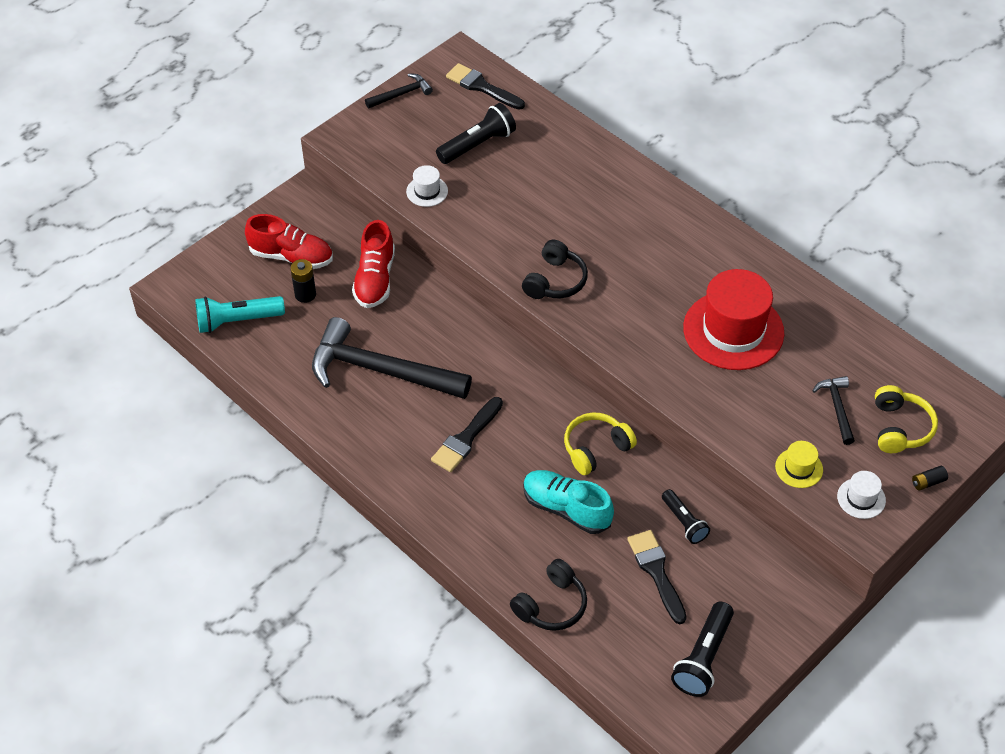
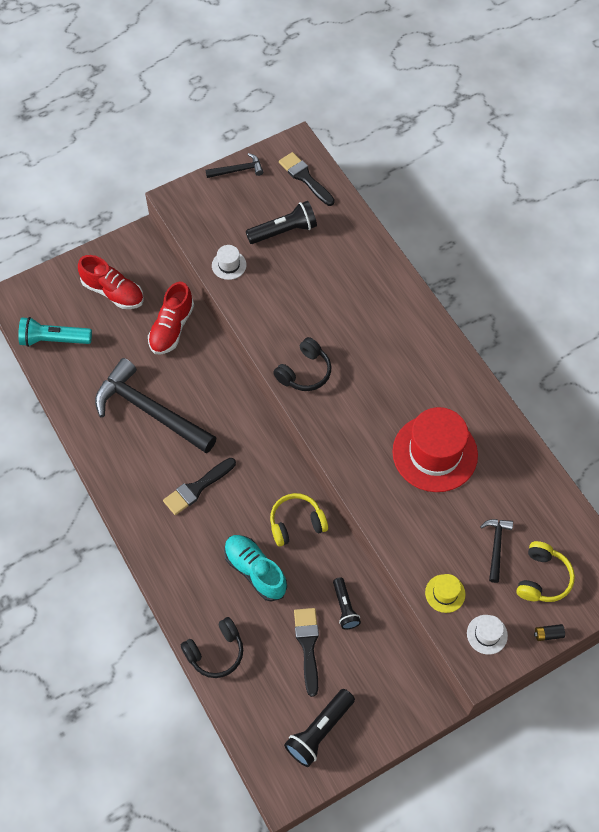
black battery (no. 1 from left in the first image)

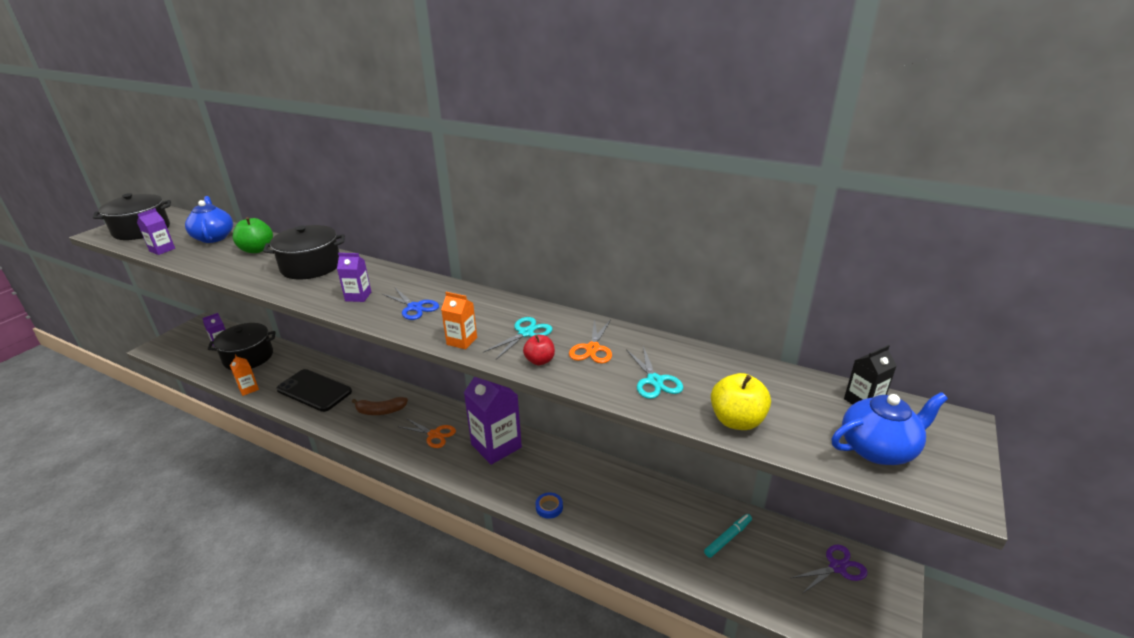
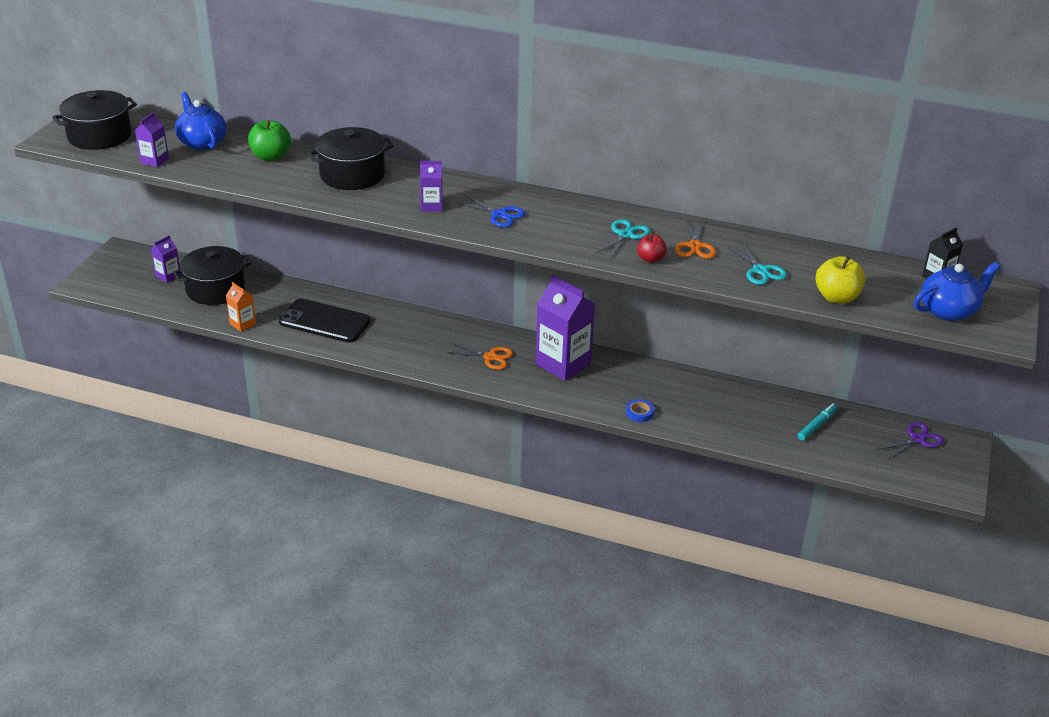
brown banana; orange carton (no. 2 from left in the first image)

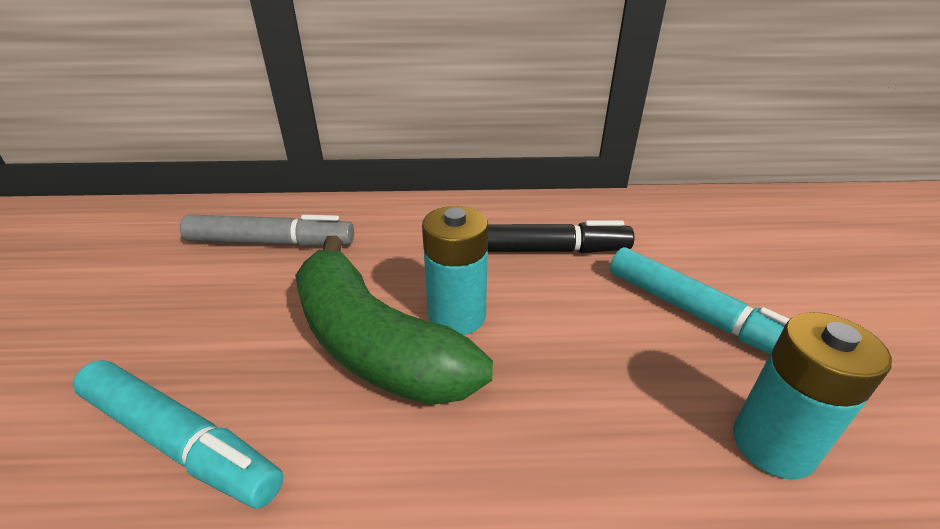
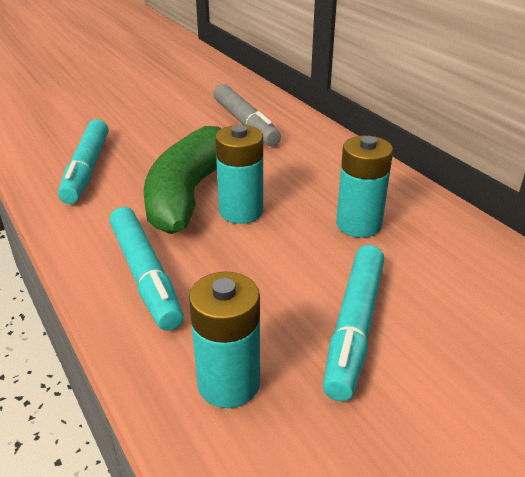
turquoise battery (no. 3 from left); turquoise marker (no. 2 from left)

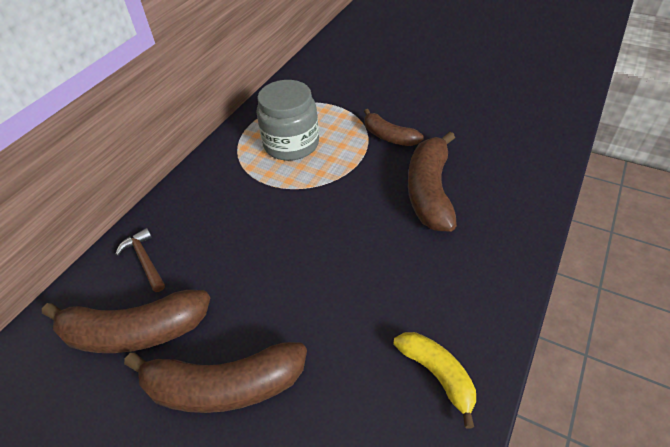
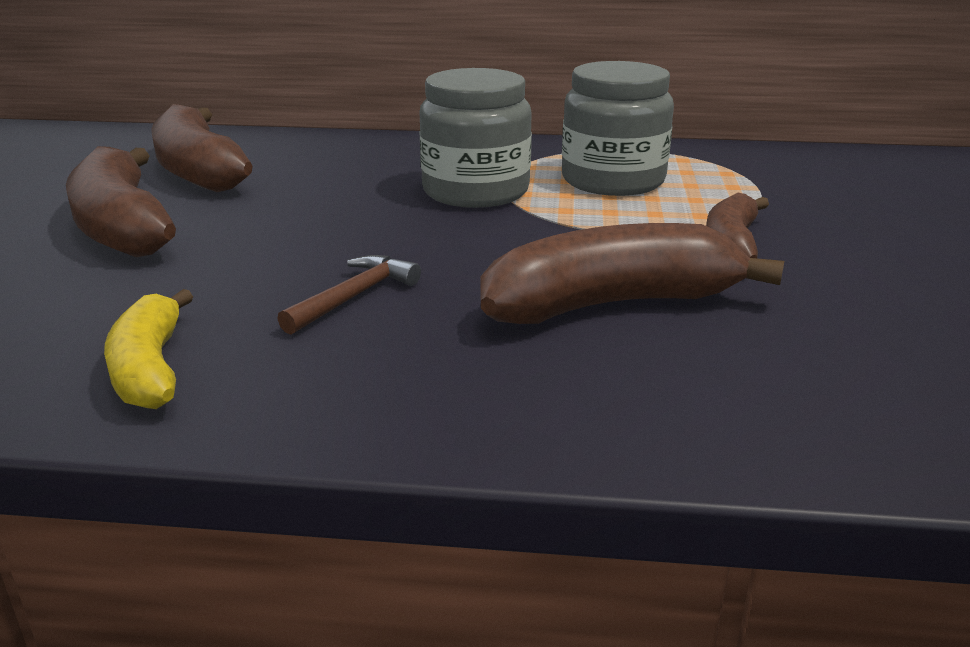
brown hammer; yellow banana; grey jar (no. 1 from left)

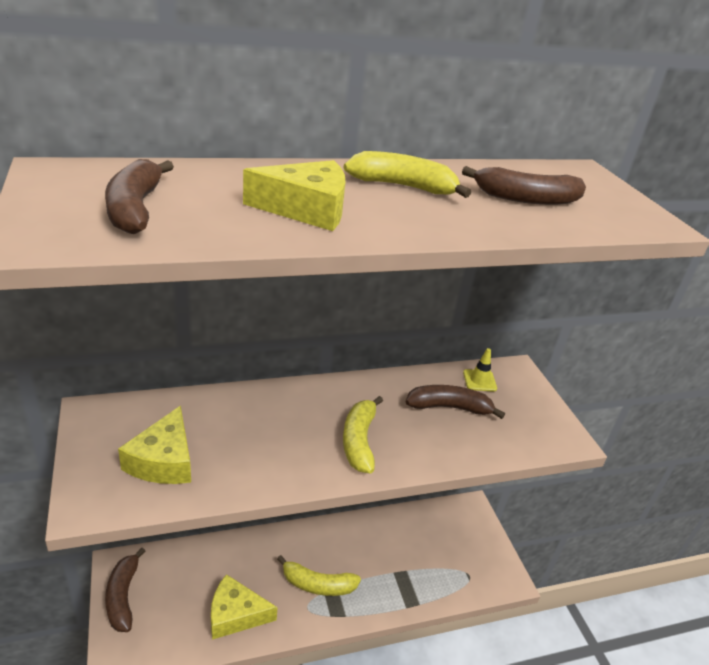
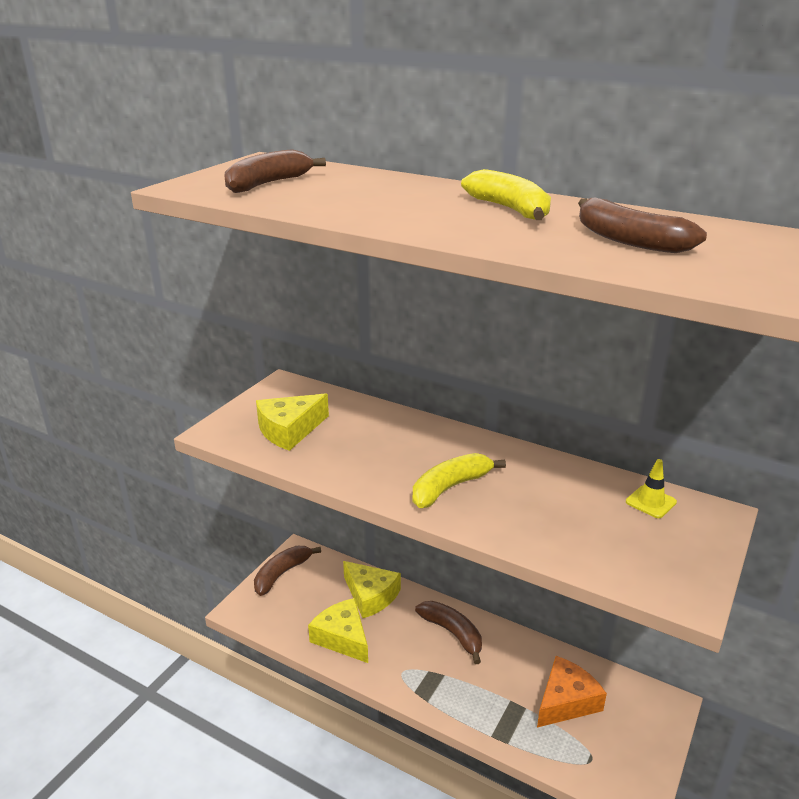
yellow cheese (no. 3 from left); yellow banana (no. 1 from left in the first image); brown banana (no. 3 from left); orange cheese

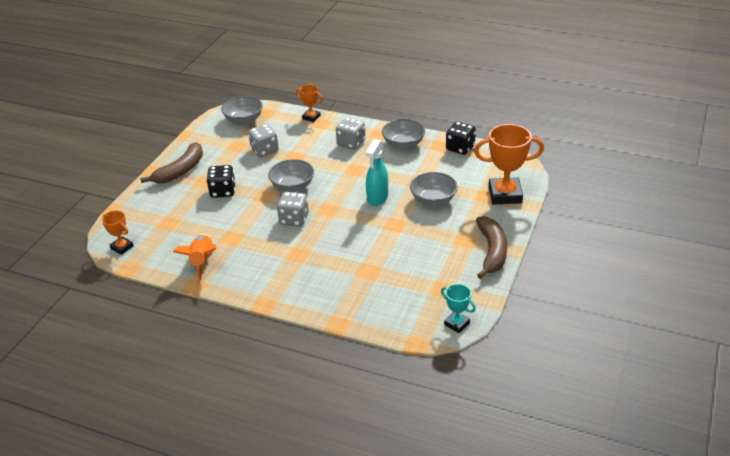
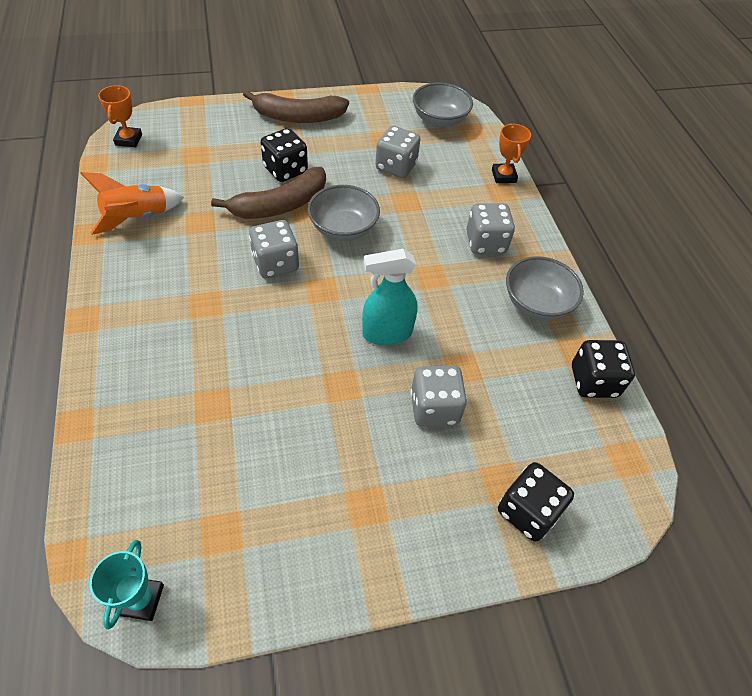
grey dice (no. 3 from left); black dice (no. 2 from left); brown banana (no. 1 from left)

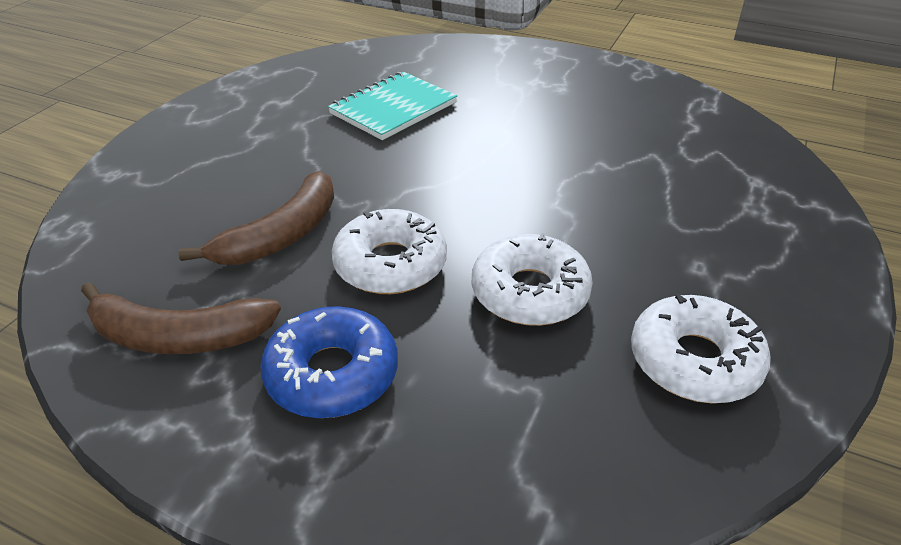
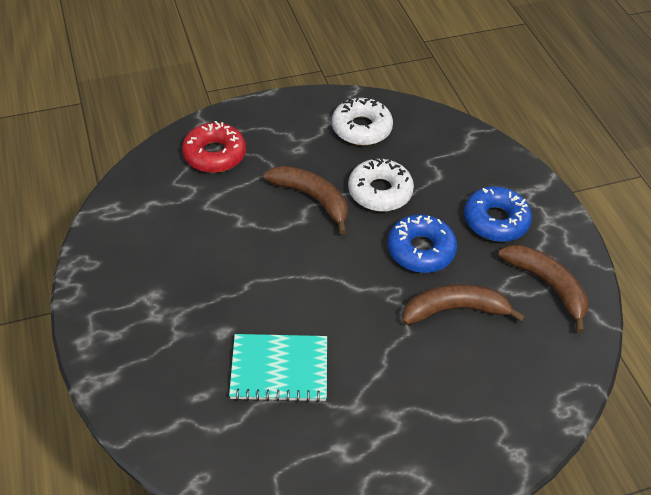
blue donut (no. 1 from left); red donut; brown banana (no. 1 from left)

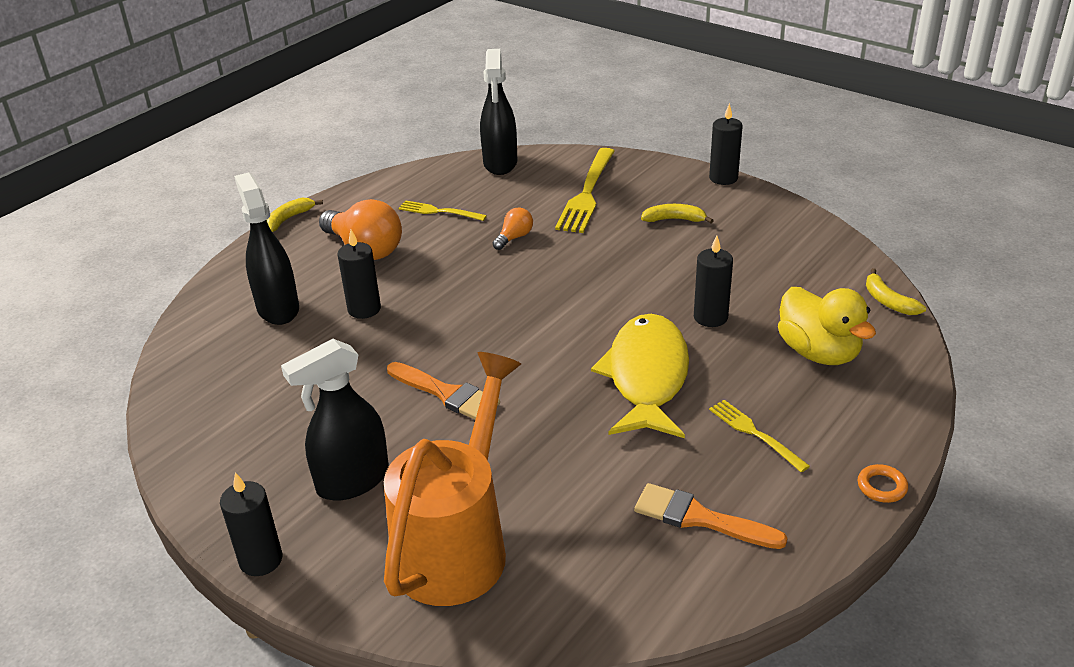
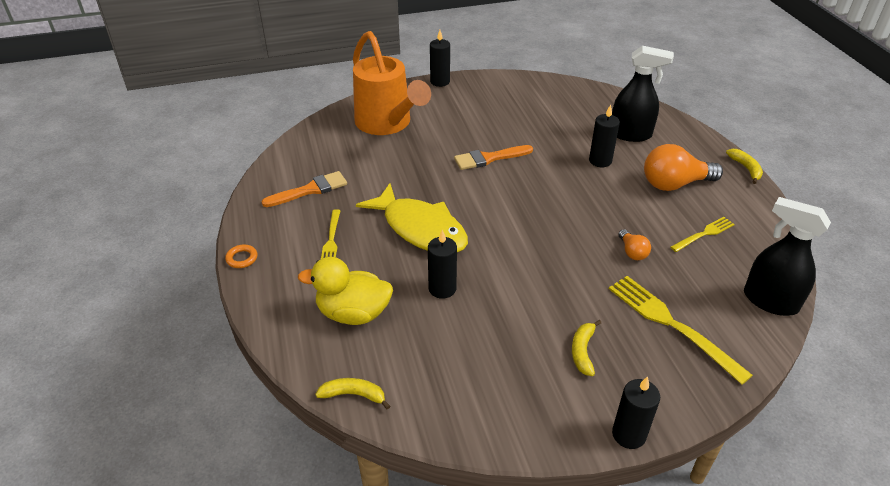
black spray bottle (no. 2 from left in the first image); yellow banana (no. 2 from left); yellow fork (no. 1 from left)

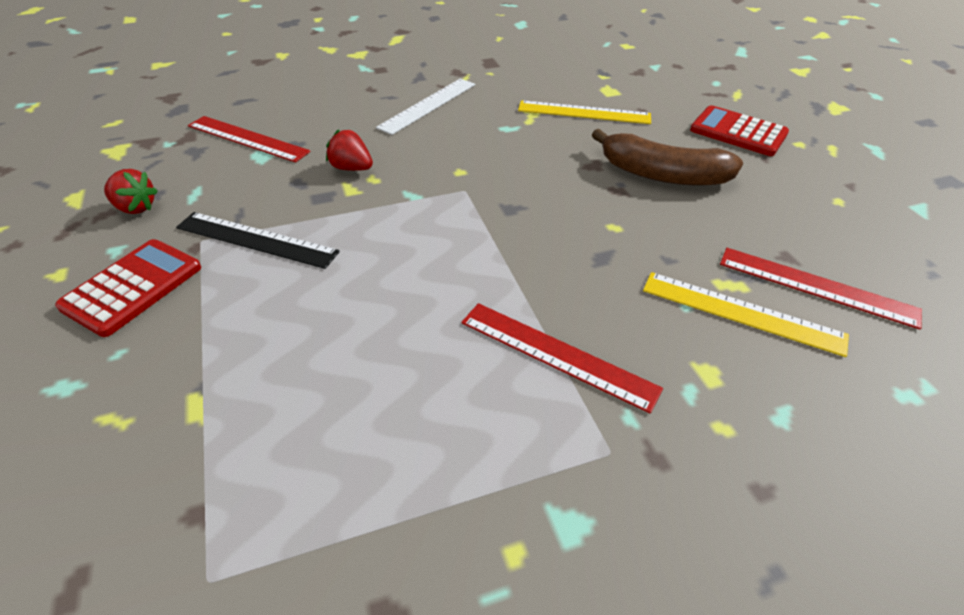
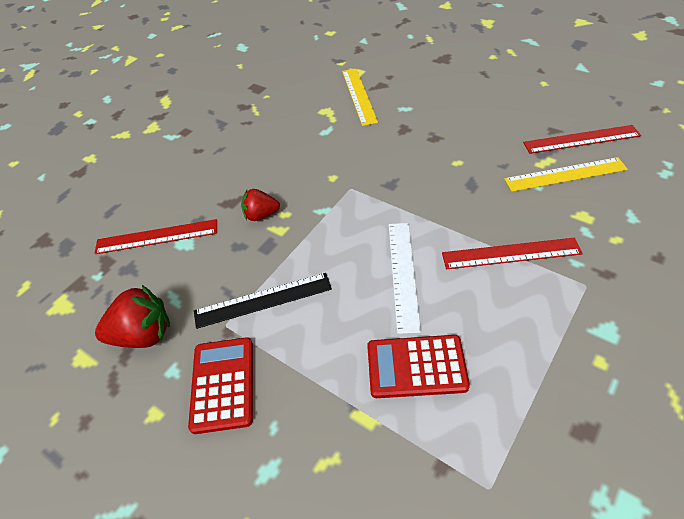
red strawberry (no. 1 from left); white ruler; yellow ruler (no. 1 from left); brown banana; red calculator (no. 2 from left)

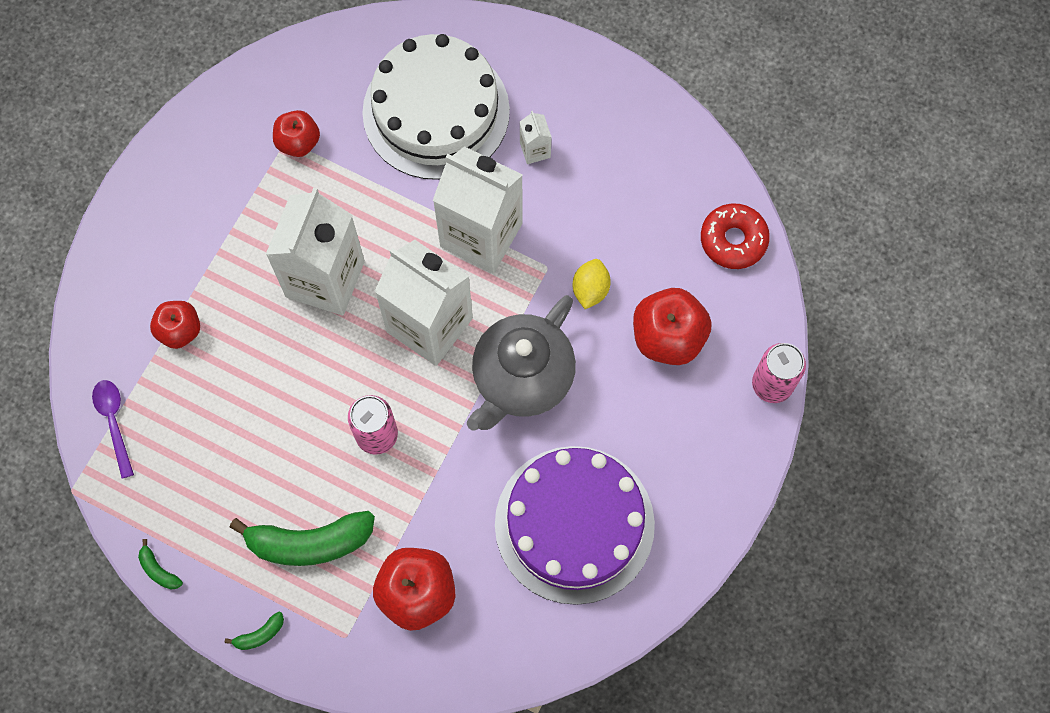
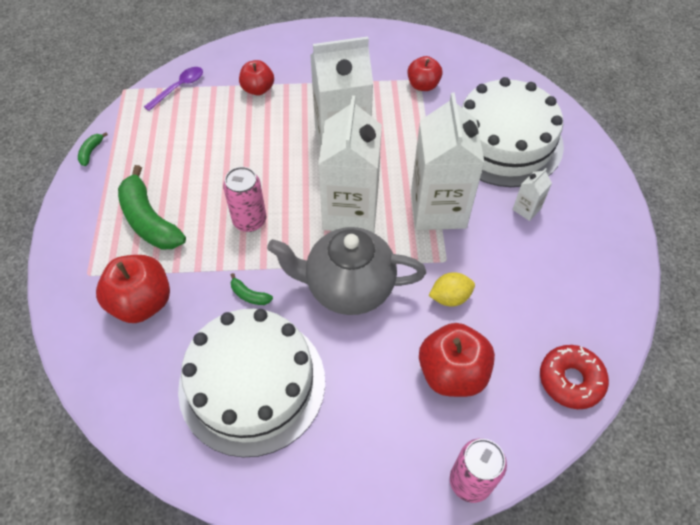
green banana (no. 3 from left); white cake (no. 1 from left)

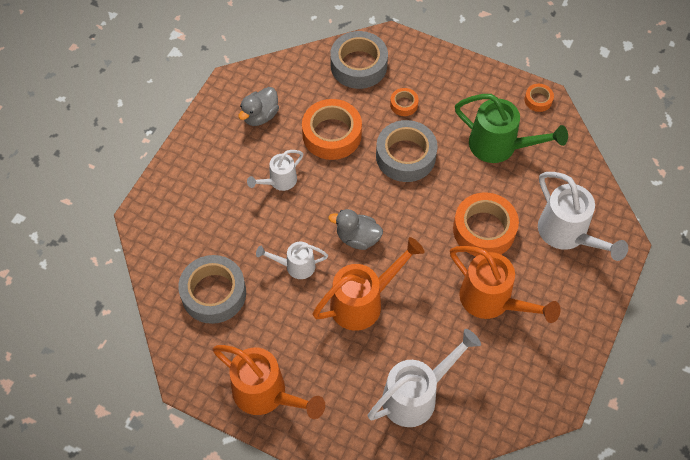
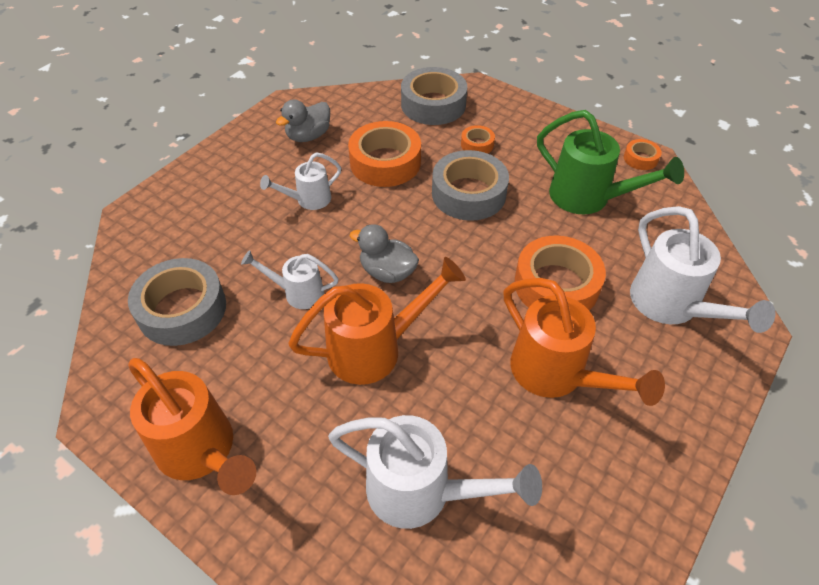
white watering can (no. 3 from left)

